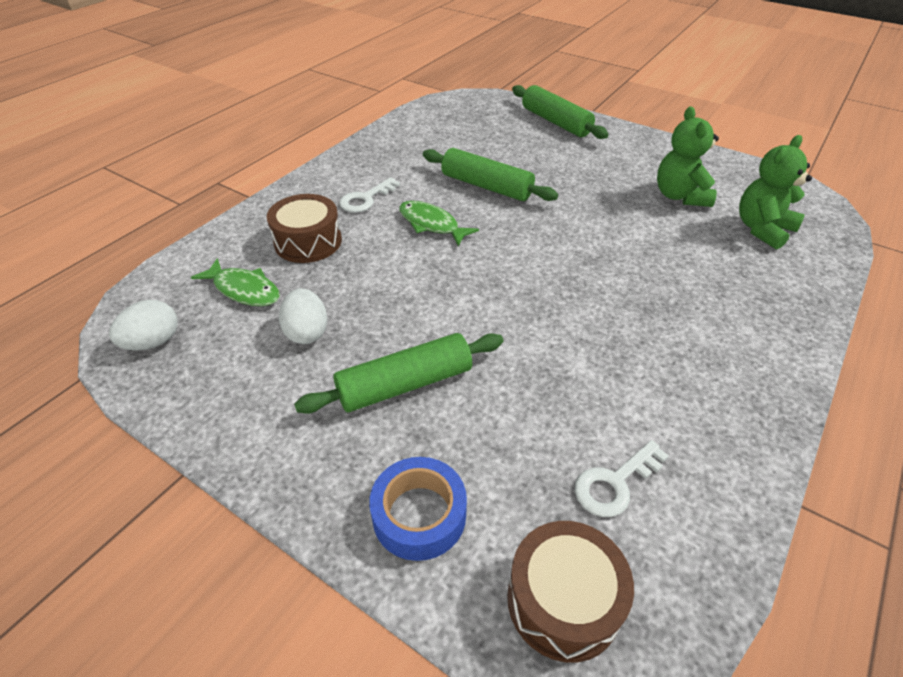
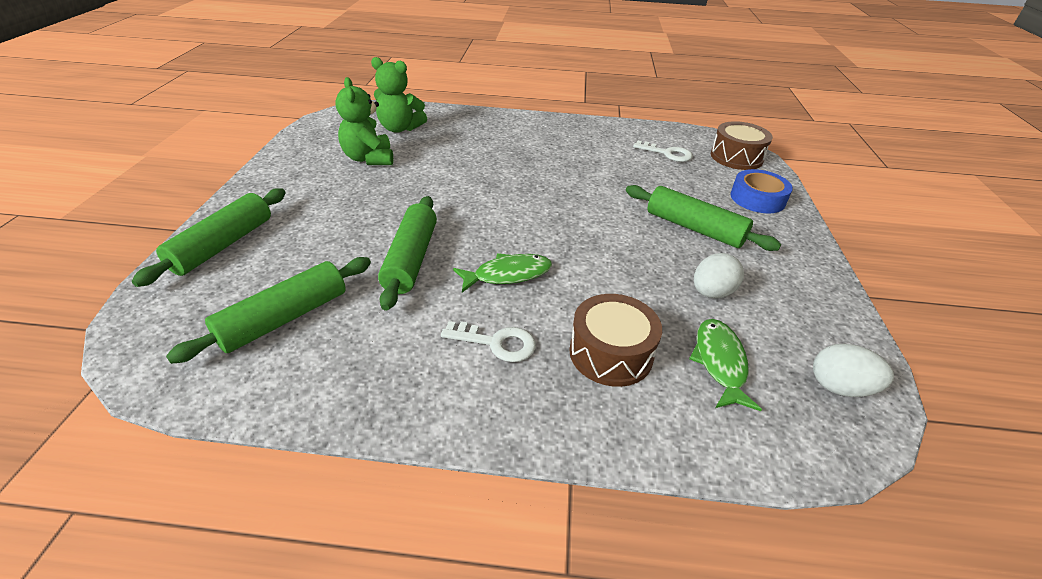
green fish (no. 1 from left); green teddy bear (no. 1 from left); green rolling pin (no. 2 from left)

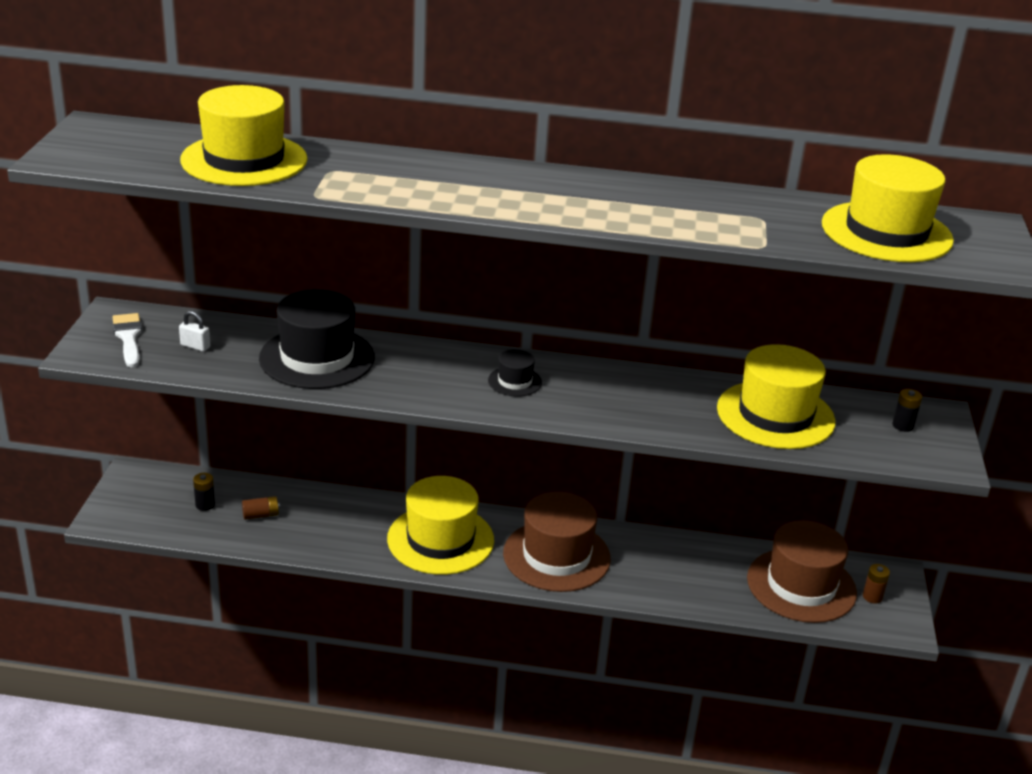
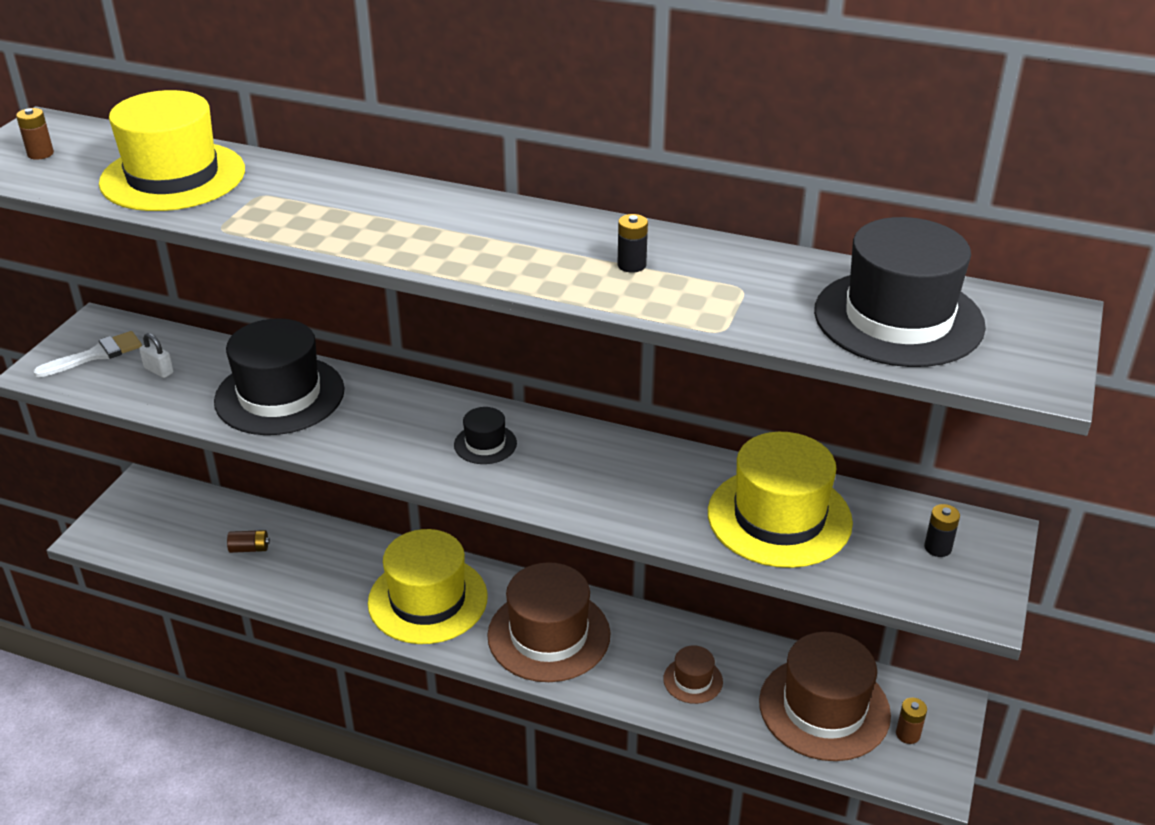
white brush; black battery (no. 1 from left); black hat (no. 3 from left); brown battery (no. 1 from left); brown hat (no. 2 from left)

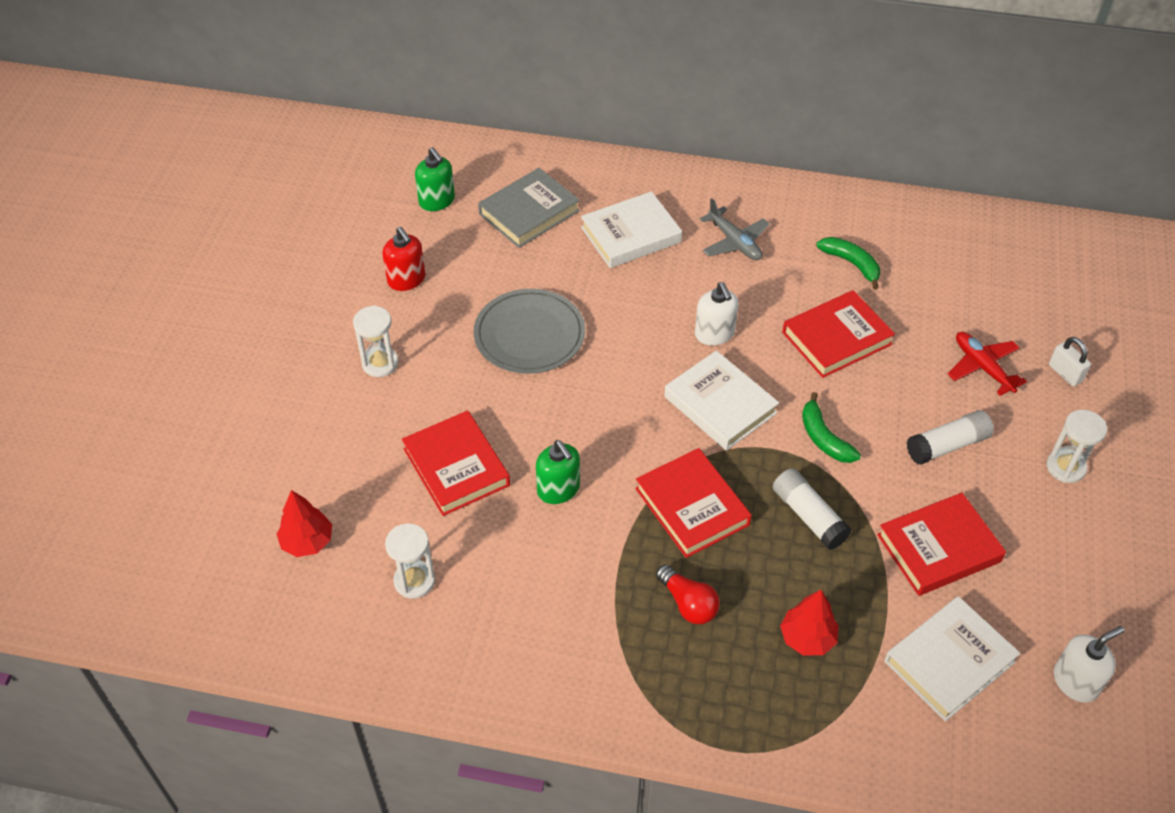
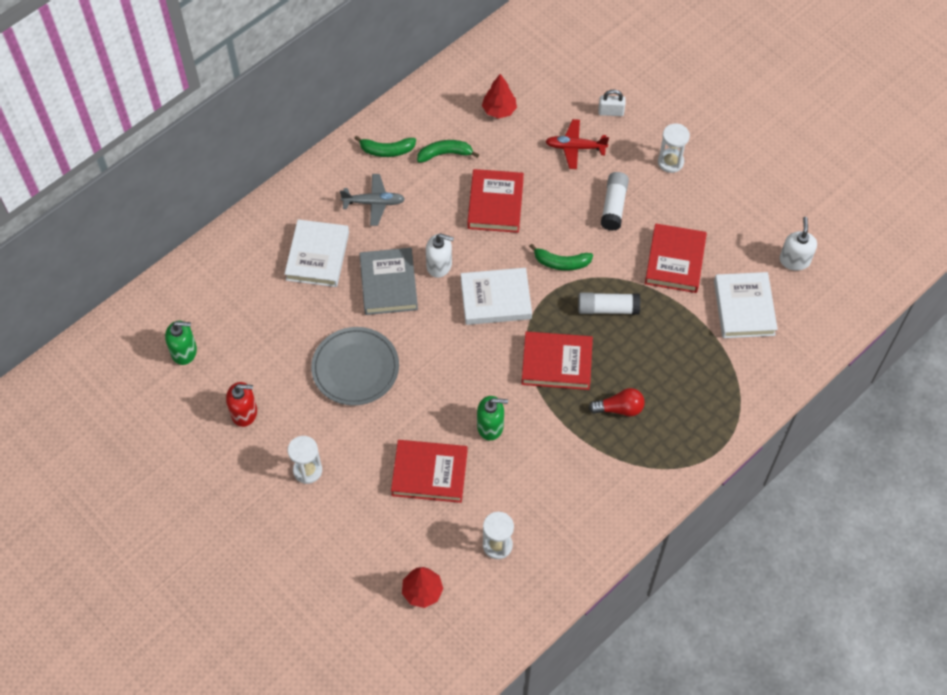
grey book; red tree (no. 2 from left); green banana (no. 1 from left)

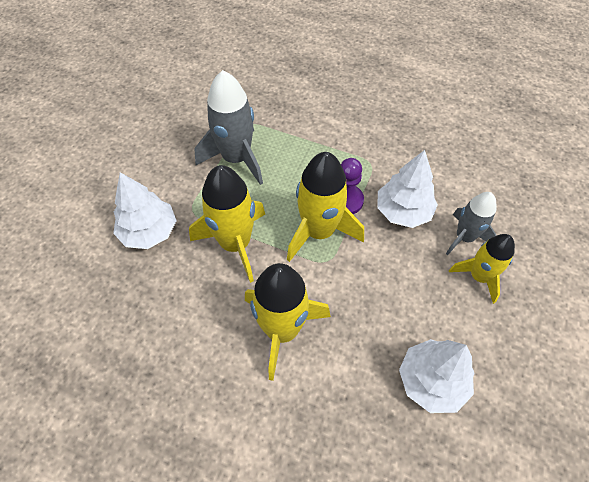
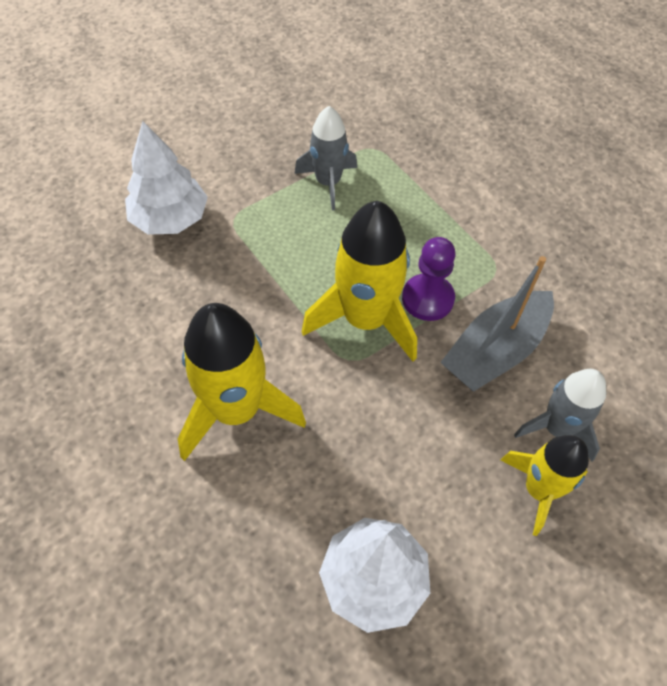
yellow rocket (no. 1 from left in the first image); grey rocket (no. 1 from left); grey boat

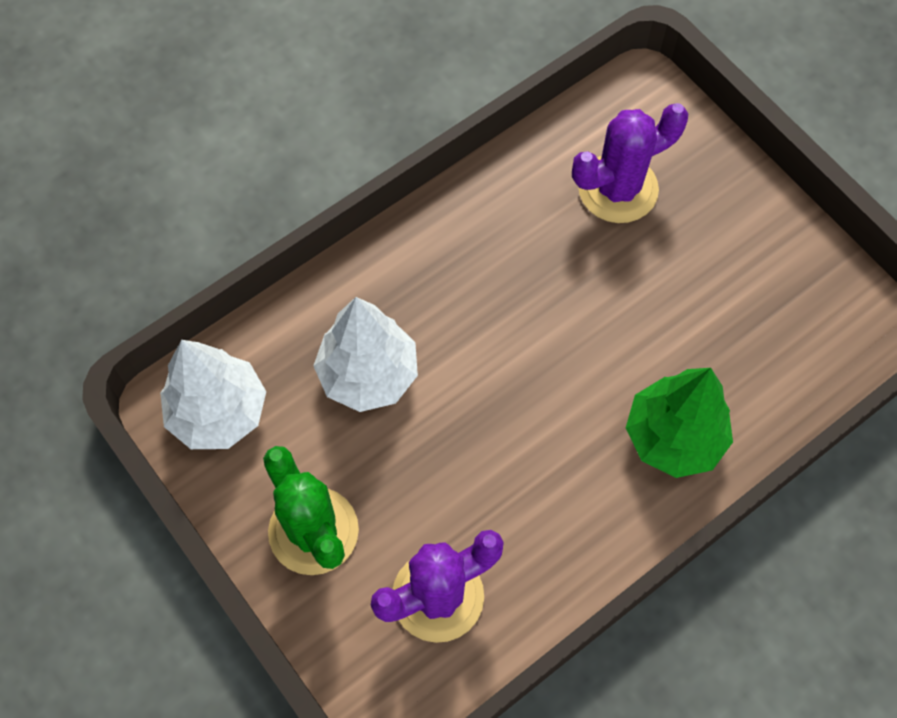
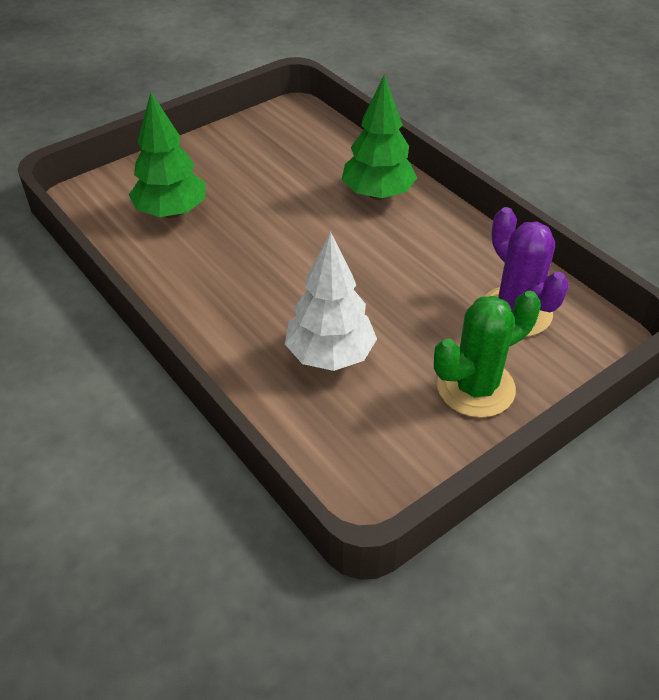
white tree (no. 1 from left in the first image); green tree (no. 1 from left)

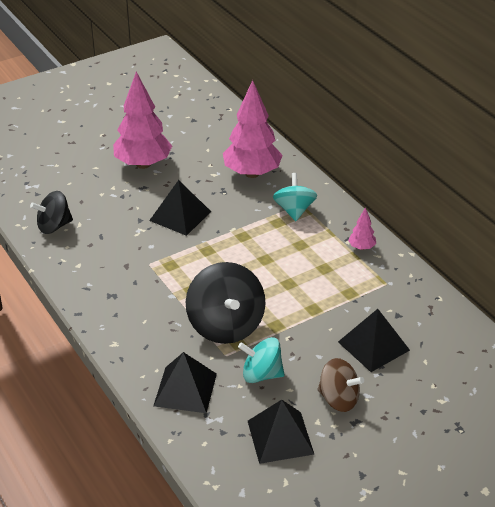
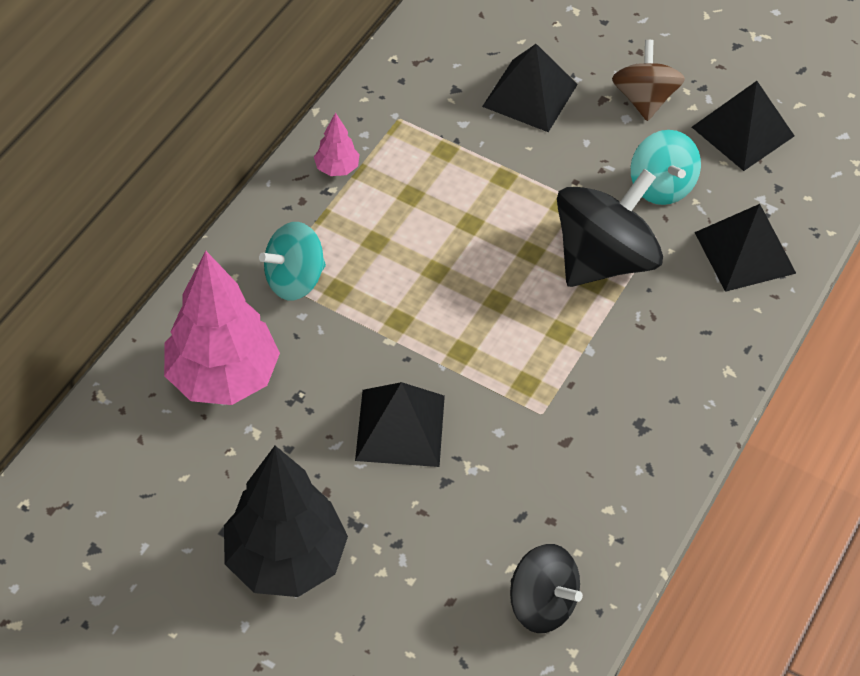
black tree

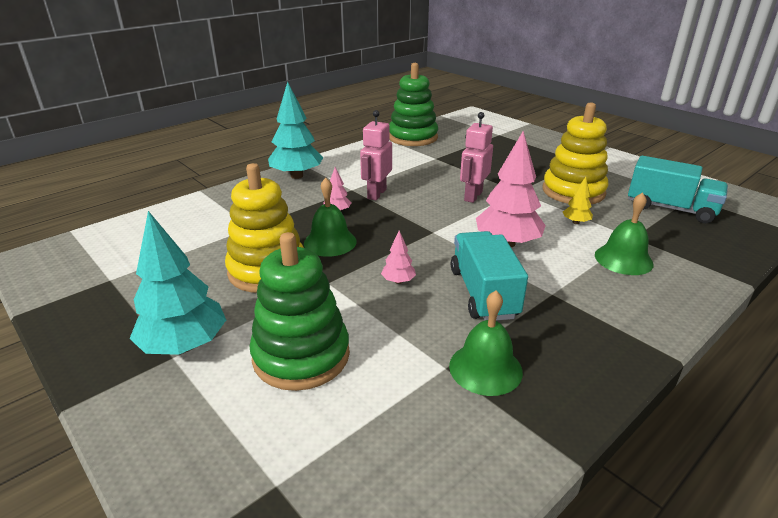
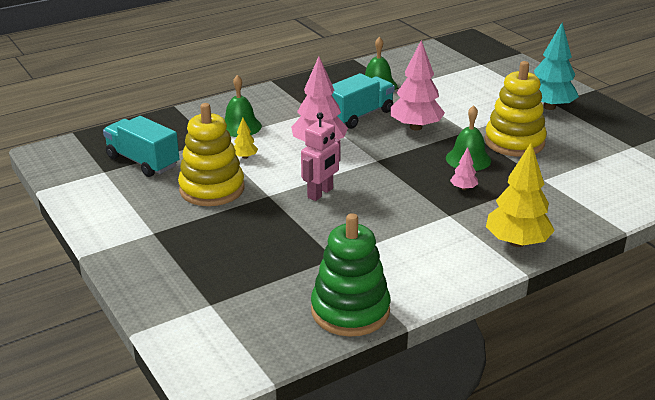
green stacking toy (no. 1 from left in the first image); yellow tree (no. 2 from left); pink robot (no. 1 from left in the first image); pink tree (no. 2 from left); turquoise truck (no. 2 from left)

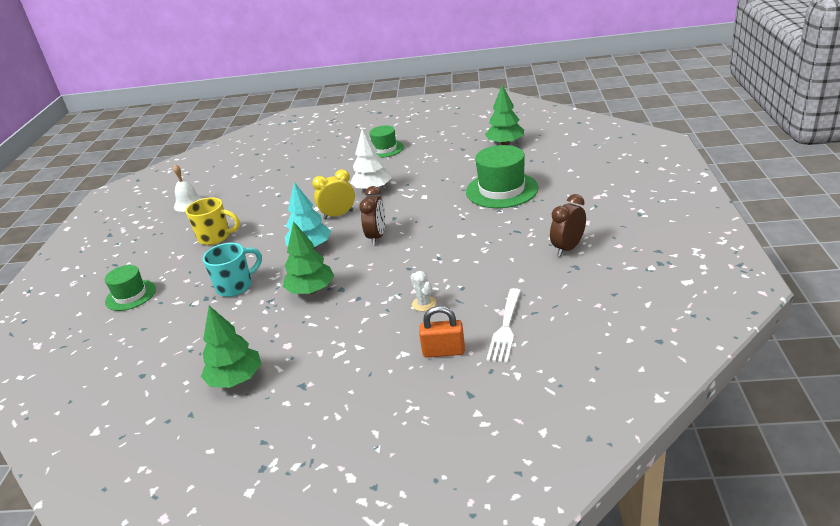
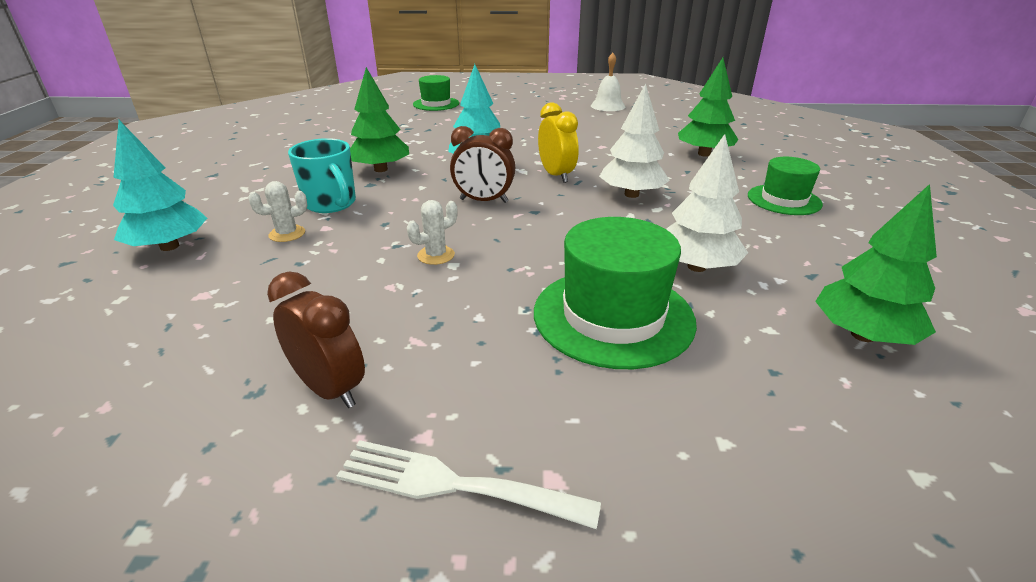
yellow mug; green tree (no. 2 from left); turquoise mug; turquoise tree (no. 1 from left); white fork; white cactus (no. 2 from left); white tree (no. 2 from left)

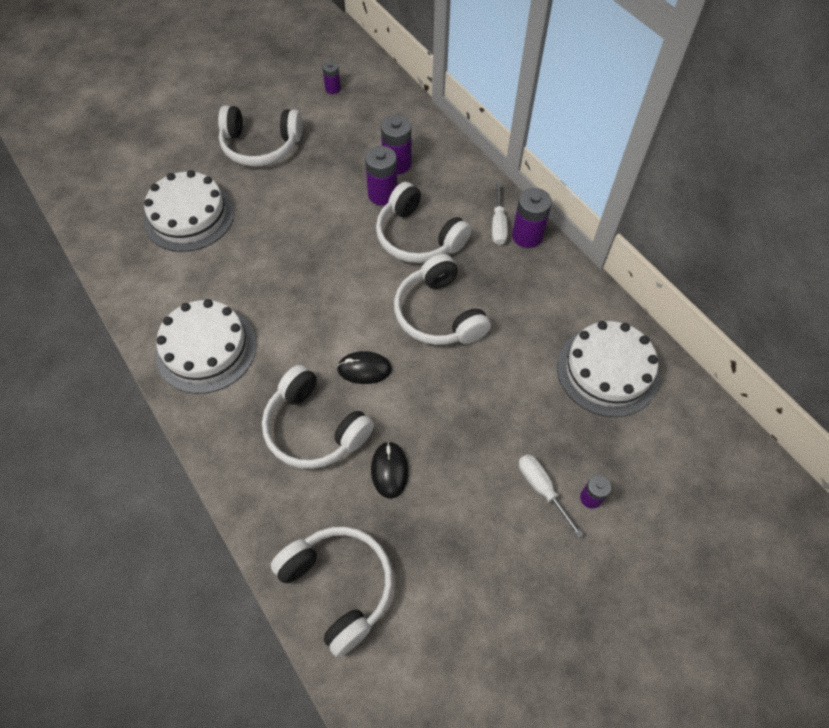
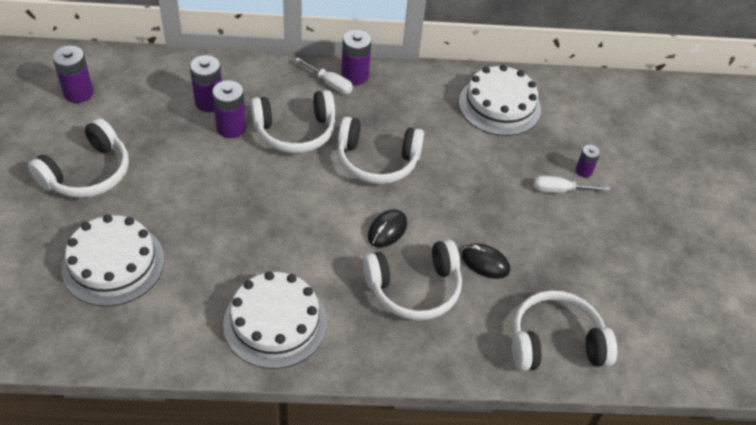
purple battery (no. 1 from left)

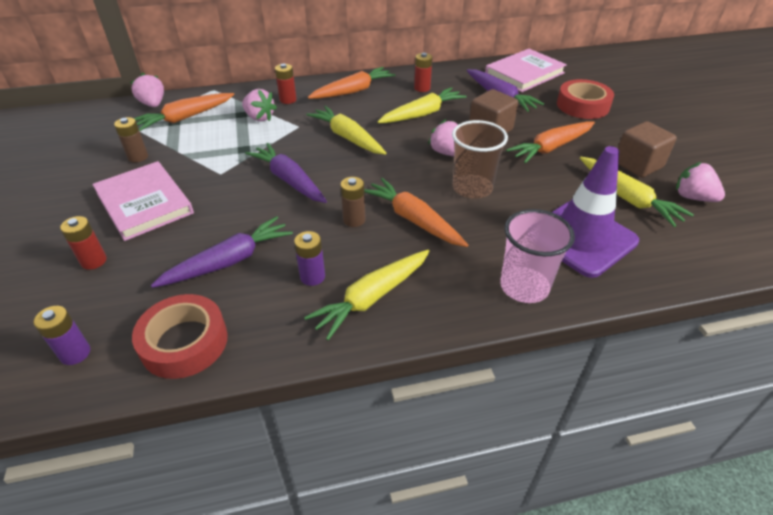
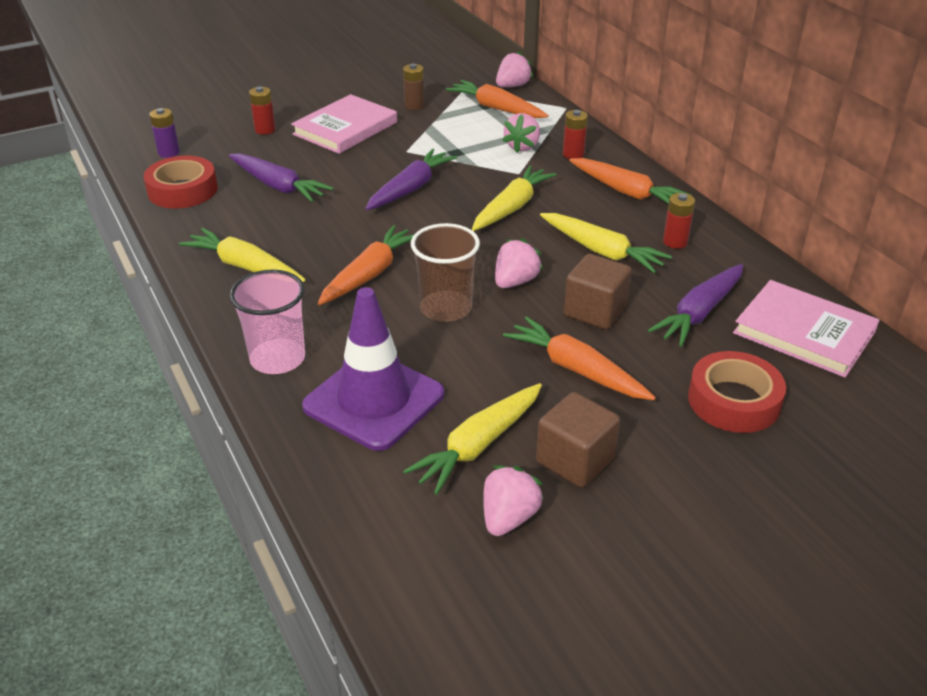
purple battery (no. 2 from left in the first image); brown battery (no. 2 from left in the first image)

